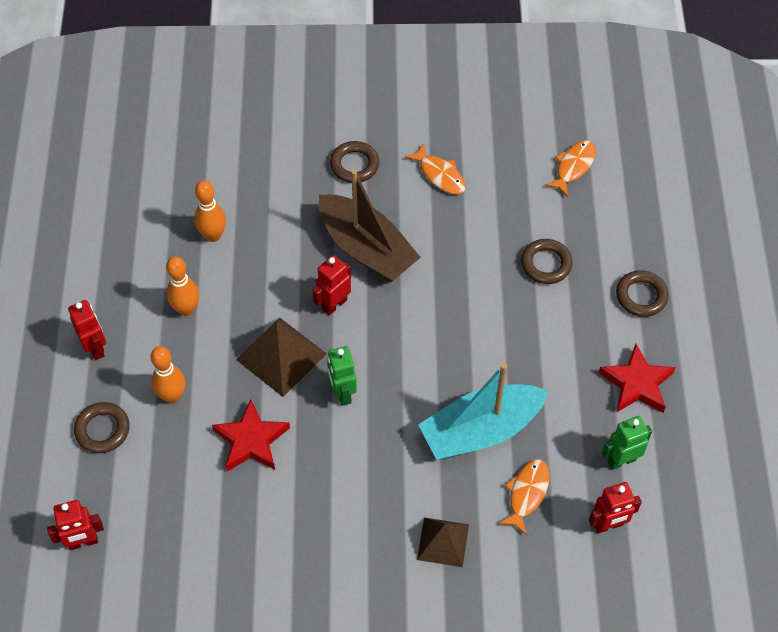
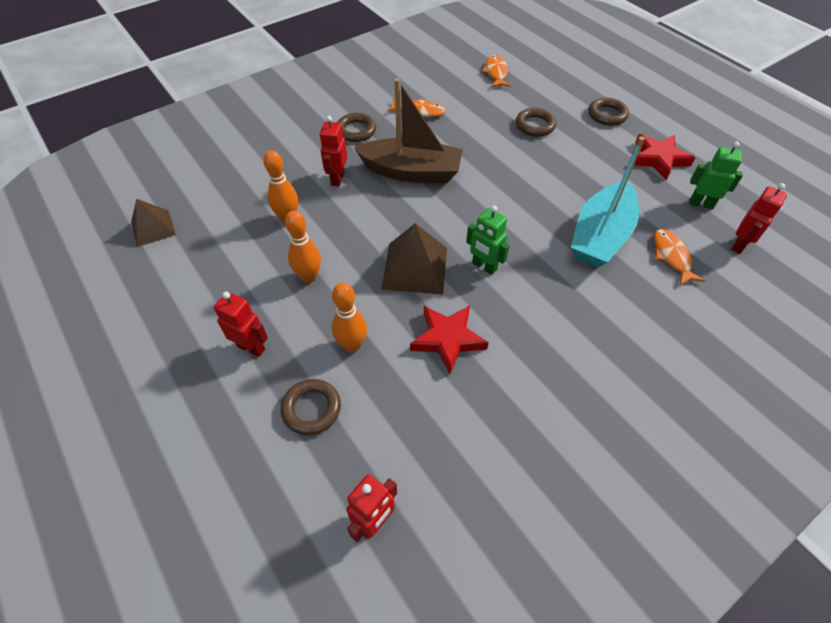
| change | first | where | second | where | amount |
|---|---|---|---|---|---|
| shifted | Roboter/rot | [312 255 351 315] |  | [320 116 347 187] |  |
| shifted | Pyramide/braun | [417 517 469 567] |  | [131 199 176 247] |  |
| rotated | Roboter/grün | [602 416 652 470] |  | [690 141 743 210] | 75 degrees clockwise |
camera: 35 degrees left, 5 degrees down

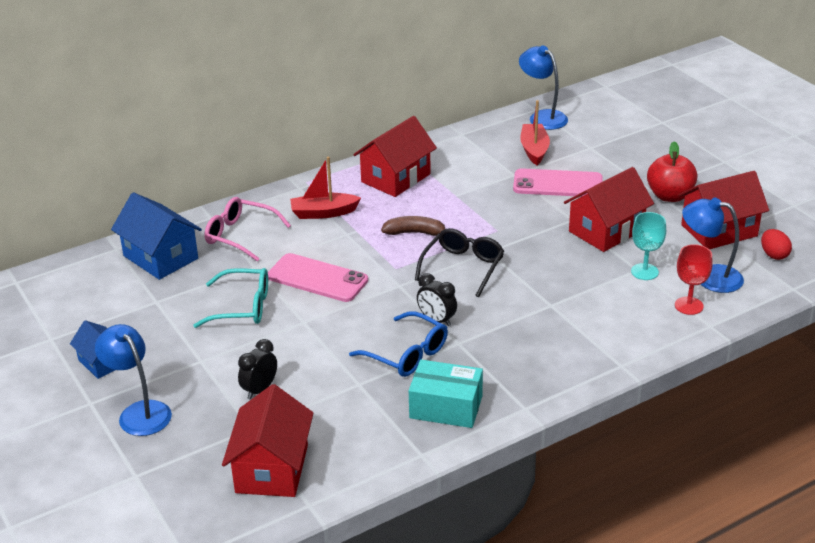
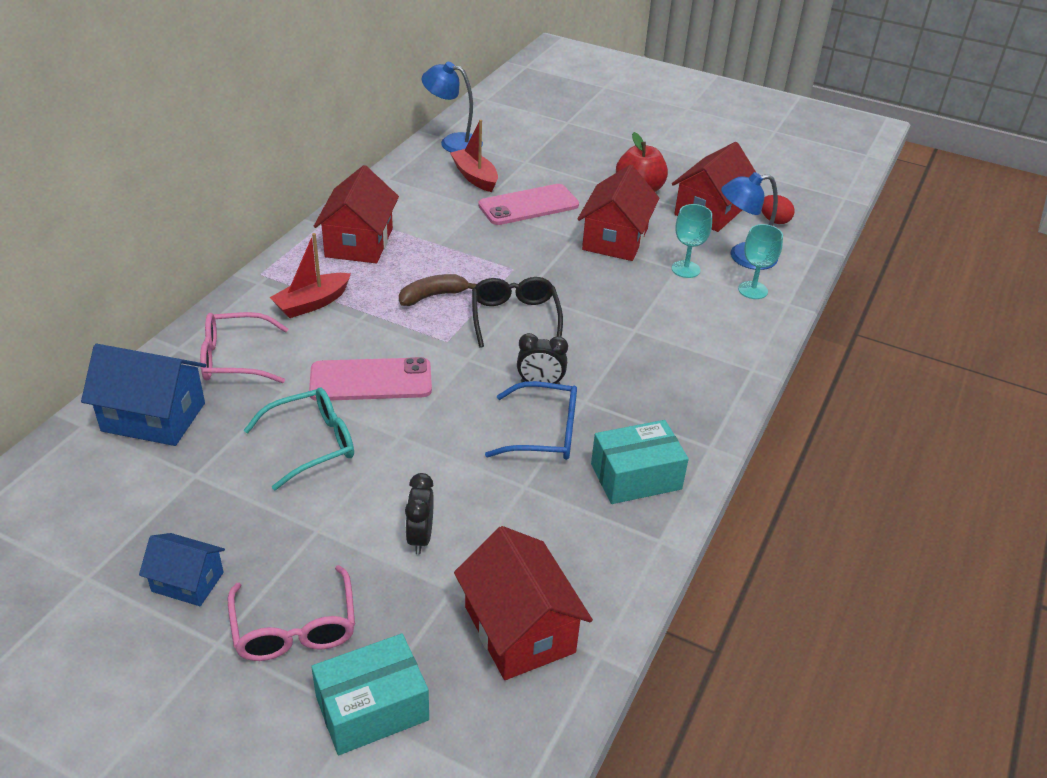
| change | first | where | second | where | amount |
|---|---|---|---|---|---|
| swapped | Lampe/blau | [95 324 172 436] | Brille/rosa | [228 565 355 661] |  |
| repainted | Kelch/rot | [675 244 713 315] | Kelch/türkis | [738 224 783 299] |  |
| new |  |  | Schachtel/türkis | [311 633 429 755] |  |
camera: 35 degrees left, 5 degrees up

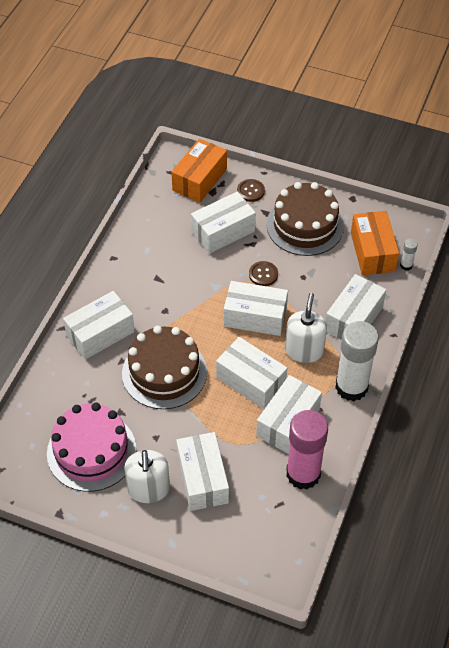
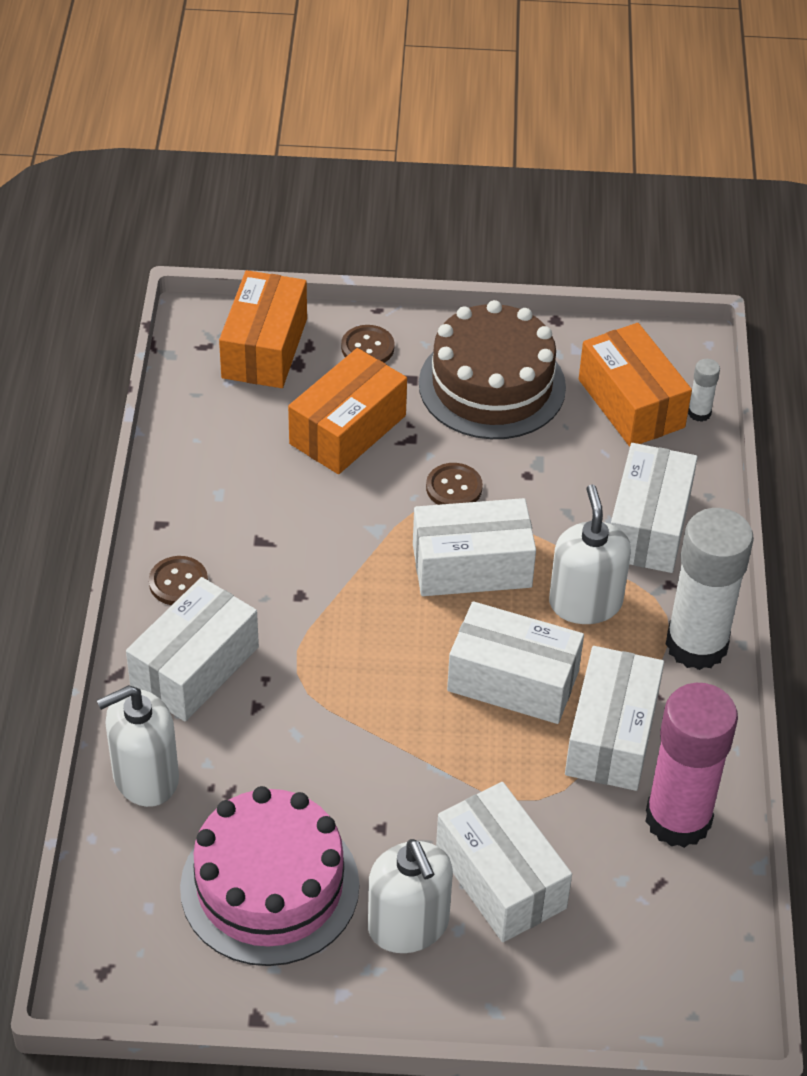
| change | first | where | second | where | amount |
|---|---|---|---|---|---|
| gone | Kuchen/braun | [122 326 207 409] |  |  |  |
| repainted | Schachtel/weiß | [191 192 256 254] | Schachtel/orange | [288 348 407 474] |  |
| new |  |  | Seifenspender/weiß | [96 685 179 807] |  |
| new |  |  | Knopf/braun | [149 556 208 605] |  |
camera: 20 degrees left, 5 degrees down

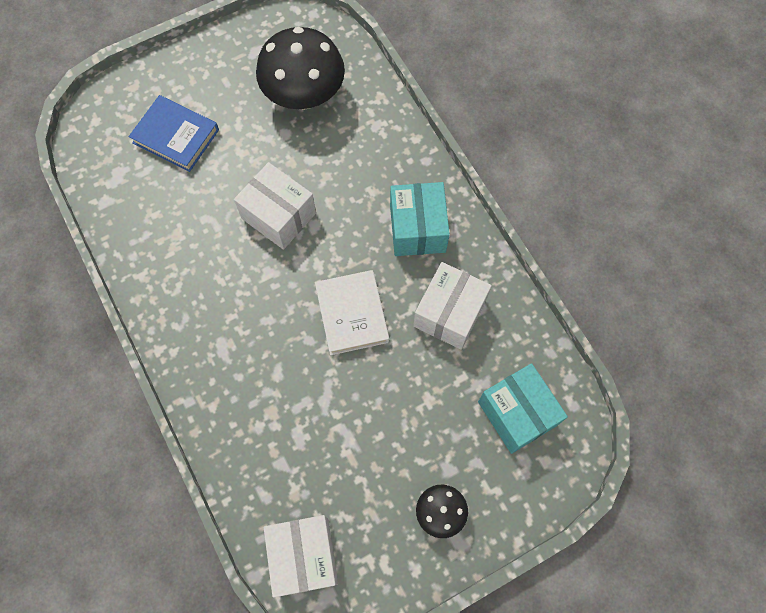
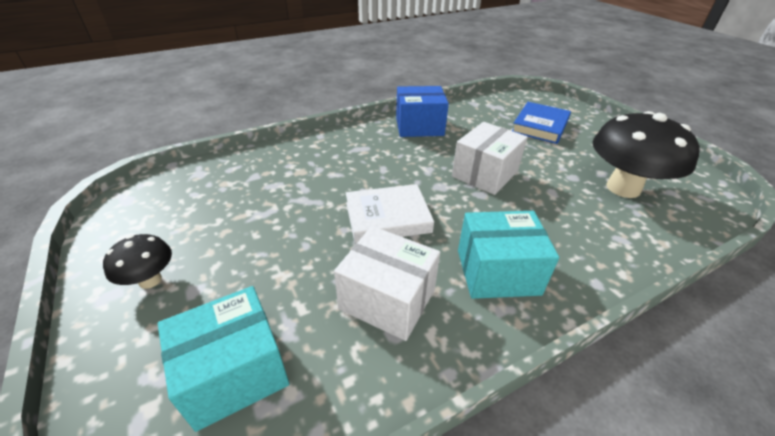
| change | first | where | second | where | amount |
|---|---|---|---|---|---|
| gone | Schachtel/weiß | [264 515 338 598] |  |  |  |
| new |  |  | Schachtel/blau | [396 86 449 137] |  |
camera: 90 degrees right, 30 degrees down

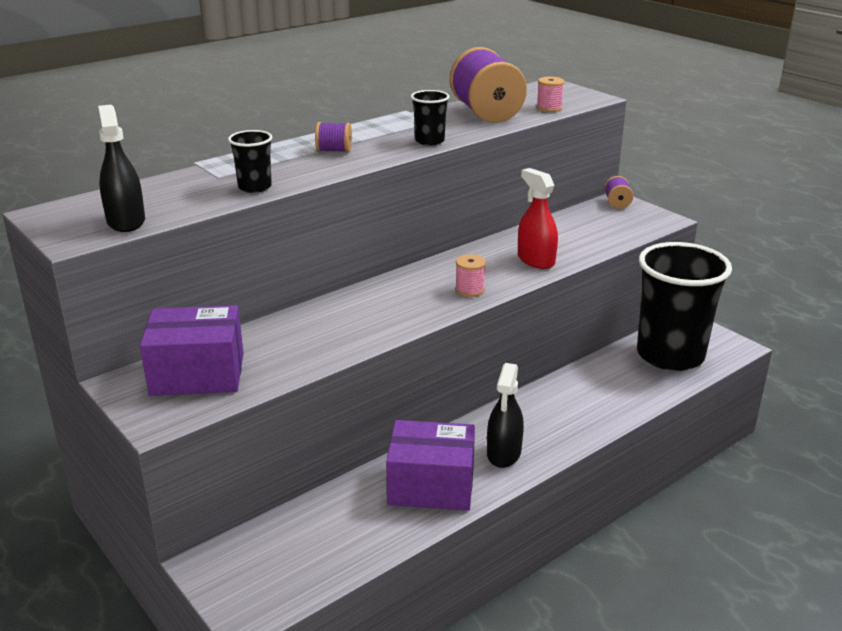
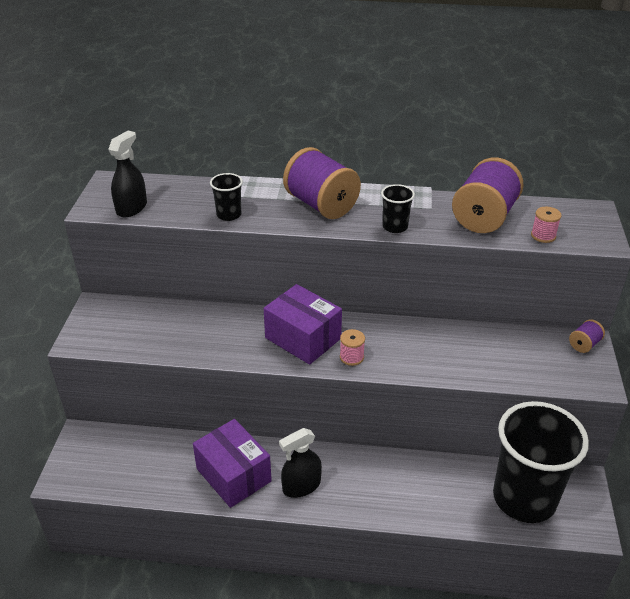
| change | first | where | second | where | amount |
|---|---|---|---|---|---|
| shifted | Schachtel/lila | [140 305 244 396] |  | [264 284 342 365] |  |
| scaled | Garnrolle/lila | [315 122 352 153] |  | [283 147 361 219] | x2.24 |
| gone | Sprühflasche/rot | [518 168 558 269] |  |  |  |
camera: 45 degrees right, 10 degrees up

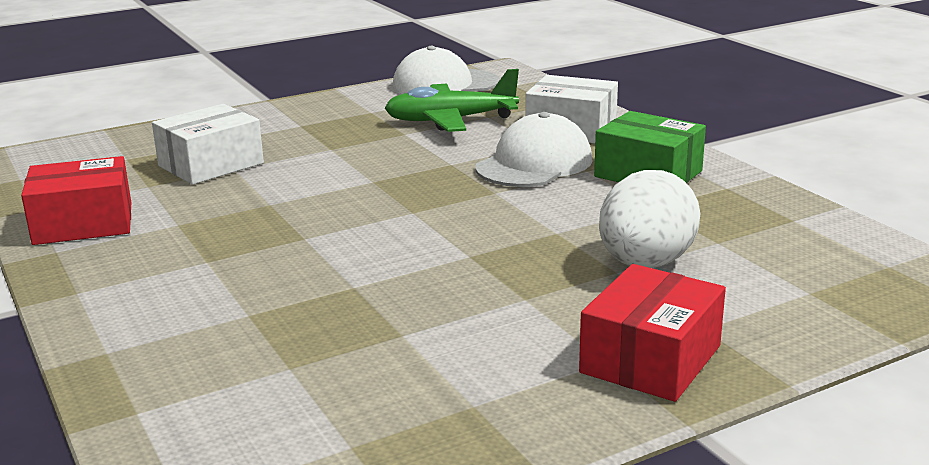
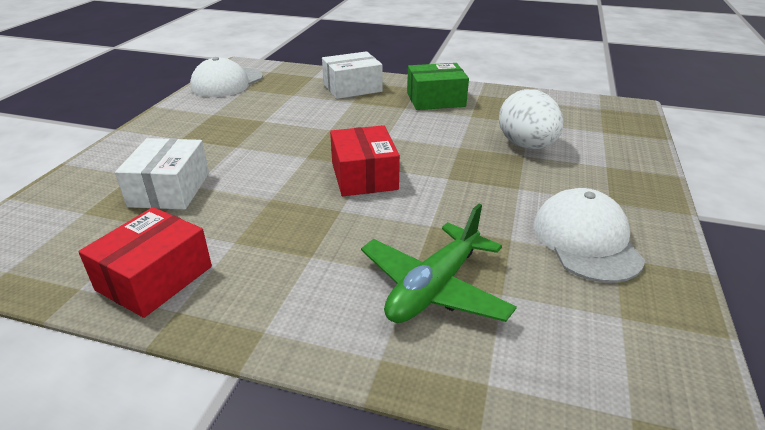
| change | first | where | second | where | amount |
|---|---|---|---|---|---|
| shifted | Flugzeug/grün | [385 69 519 132] |  | [361 204 517 323] |  |
| shifted | Kappe/weiß | [475 112 593 187] |  | [533 188 645 283] |  |
| shifted | Schachtel/rot | [579 264 726 402] |  | [330 125 400 196] |  |
camera: 45 degrees left, 10 degrees up

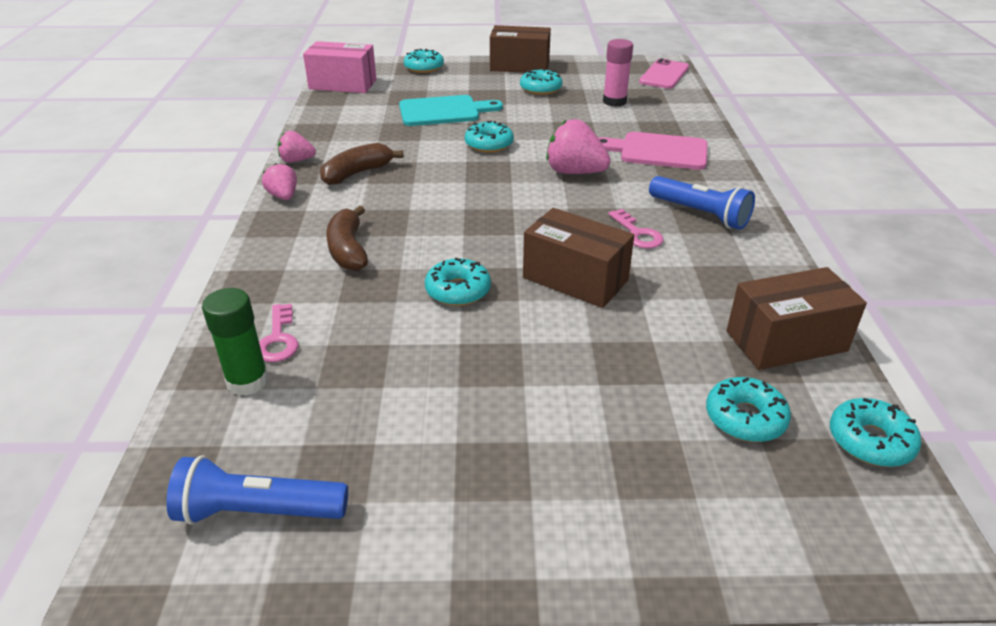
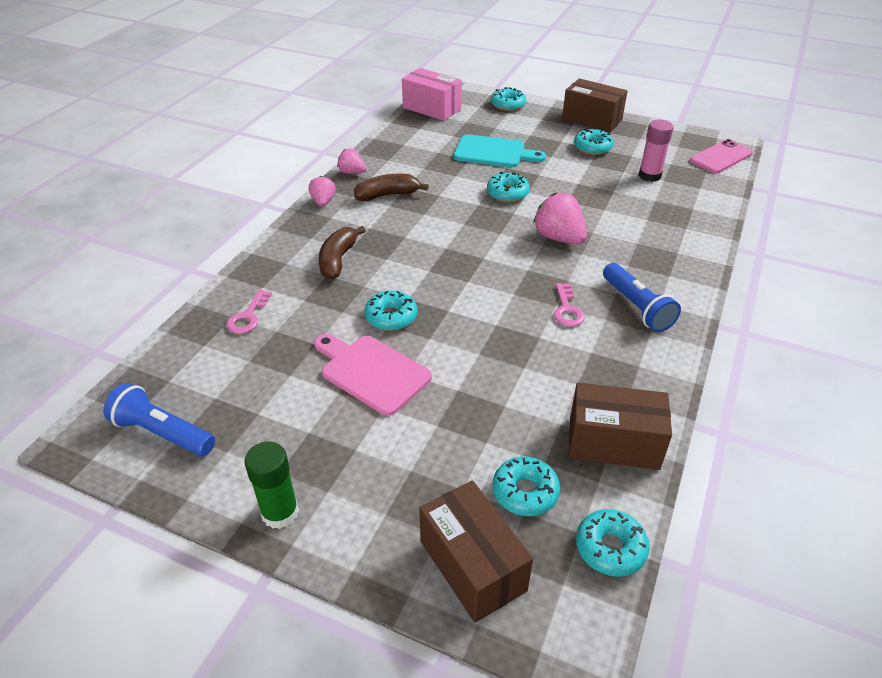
| change | first | where | second | where | amount |
|---|---|---|---|---|---|
| shifted | Klebestift/grün | [202 288 269 396] |  | [245 441 299 529] |  |
| shifted | Schachtel/braun | [523 208 634 308] |  | [419 480 533 623] |  |
| shifted | Schneidebrett/rosa | [598 132 707 170] |  | [314 334 432 416] |  |
camera: 25 degrees right, 5 degrees up

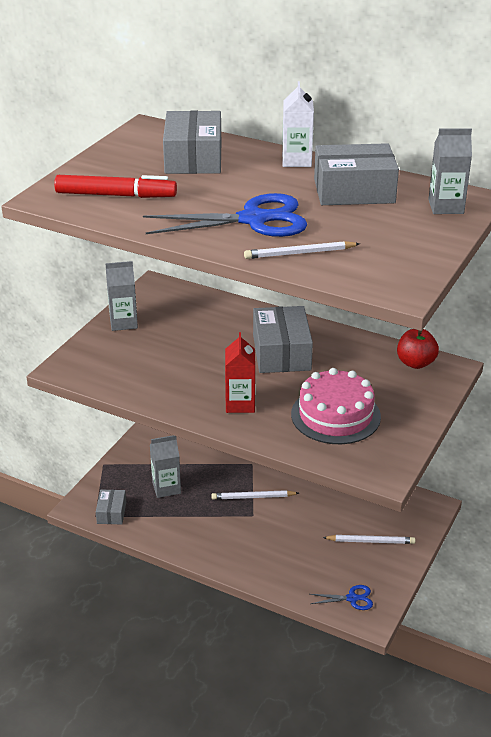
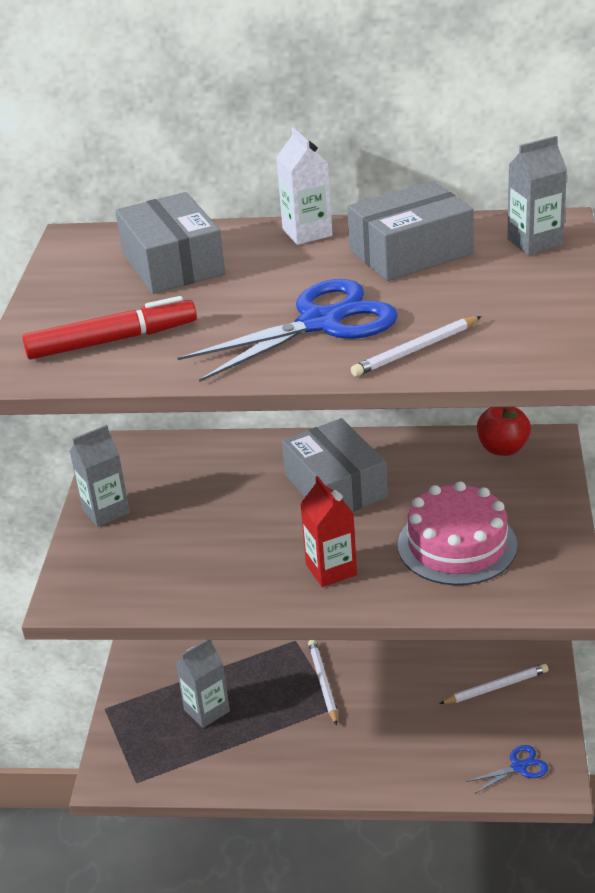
| change | first | where | second | where | amount |
|---|---|---|---|---|---|
| gone | Schachtel/grau | [96 490 126 524] |  |  |  |
| rotated | Bleistift/weiß | [211 490 299 500] |  | [308 640 337 726] | 105 degrees clockwise |
camera: 20 degrees left, 0 degrees up

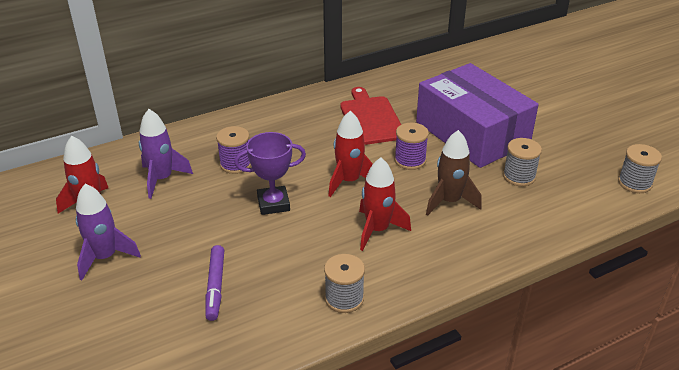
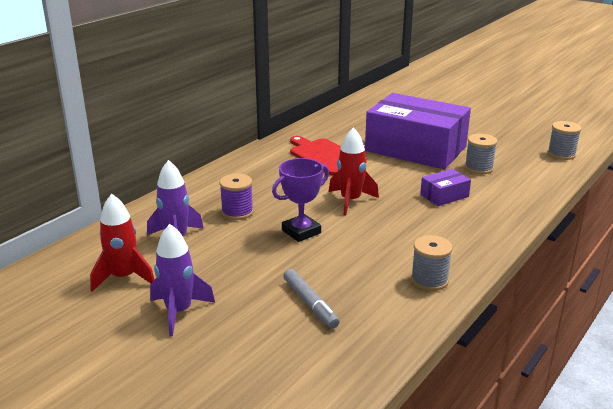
| change | first | where | second | where | amount |
|---|---|---|---|---|---|
| repainted | Filzstift/lila | [205 245 224 321] | Filzstift/grau | [283 269 339 329] |  |
| gone | Rakete/rot | [359 158 411 251] |  |  |  |
| gone | Garnrolle/lila | [394 123 429 170] |  |  |  |
| swapped | Rakete/braun | [426 130 482 216] | Schachtel/lila | [420 169 471 206] |  |
camera: 25 degrees left, 10 degrees down

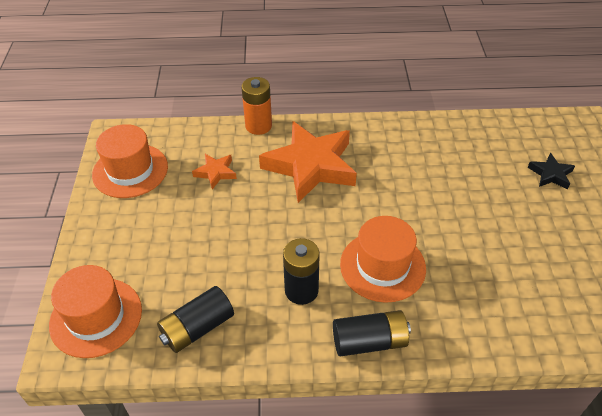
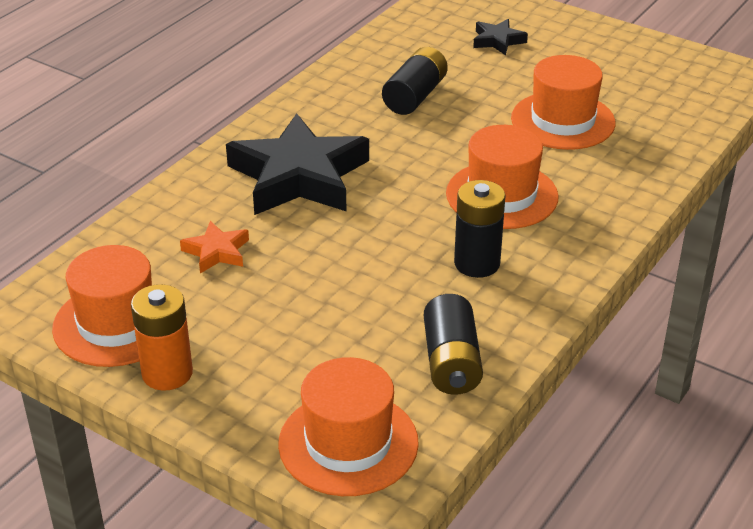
| change | first | where | second | where | amount |
|---|---|---|---|---|---|
| shifted | Batterie/orange | [241 77 272 135] |  | [131 284 193 391] |  |
| repainted | Stern/orange | [259 121 357 203] | Stern/schwarz | [226 113 369 215] |  |
| shifted | Batterie/schwarz | [333 310 411 356] |  | [382 47 448 115] |  |
| new |  |  | Hut/orange | [511 55 615 150] |  |
camera: 55 degrees left, 10 degrees down

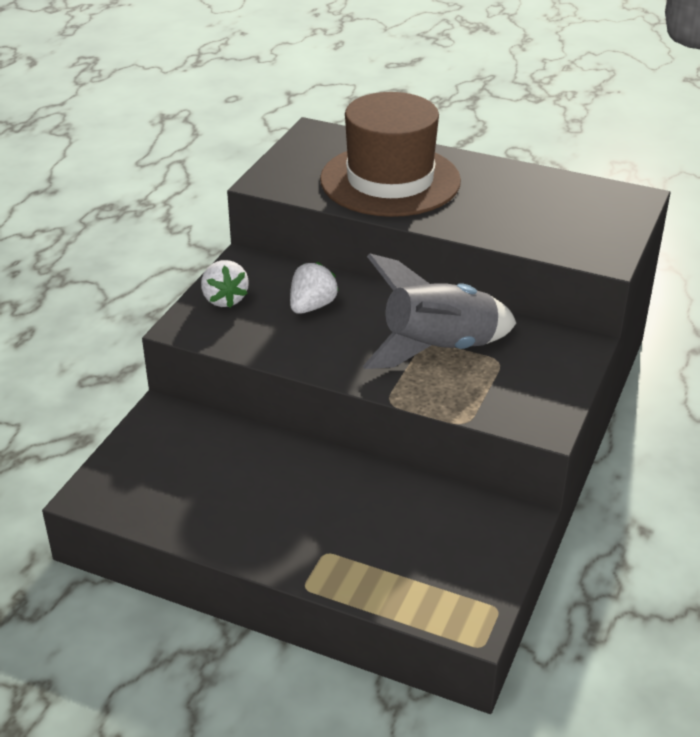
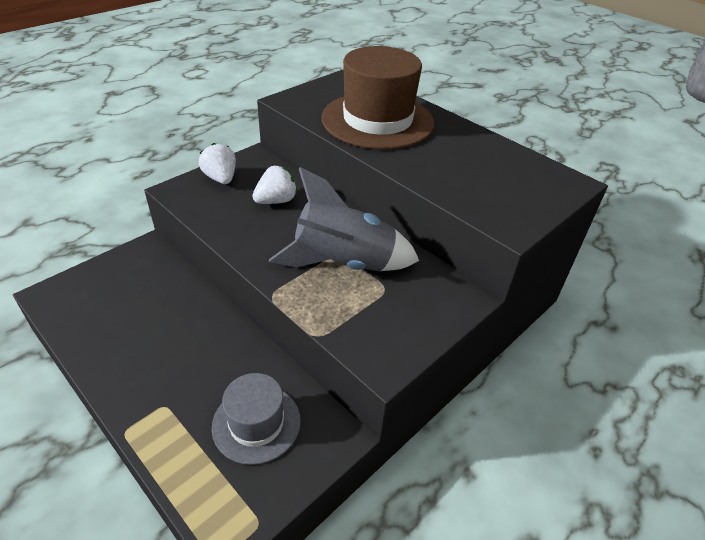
| change | first | where | second | where | amount |
|---|---|---|---|---|---|
| rotated | Erdbeere/weiß | [201 260 249 308] |  | [199 143 236 184] | 150 degrees clockwise |
| new |  |  | Hut/grau | [212 373 301 465] |  |
camera: 20 degrees right, 5 degrees up

